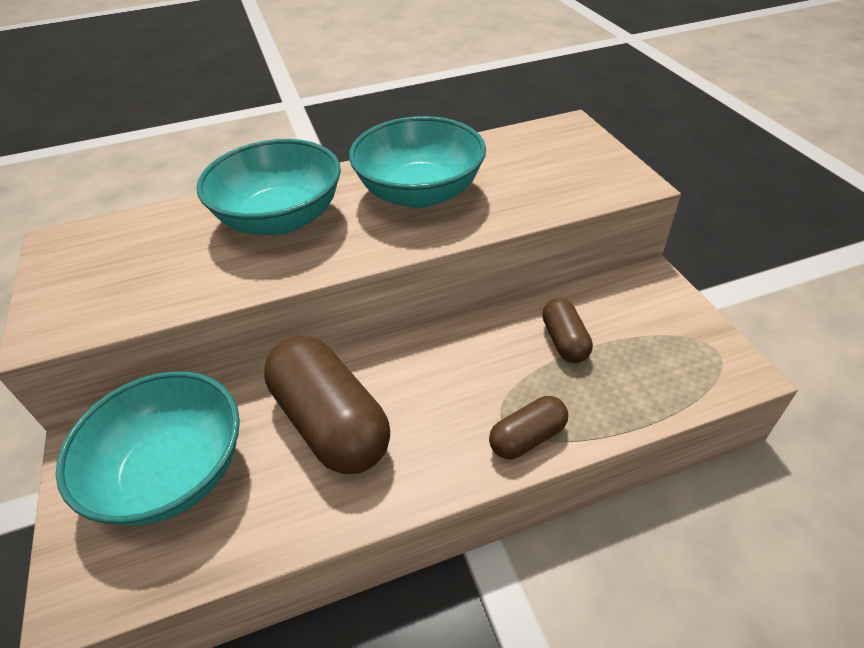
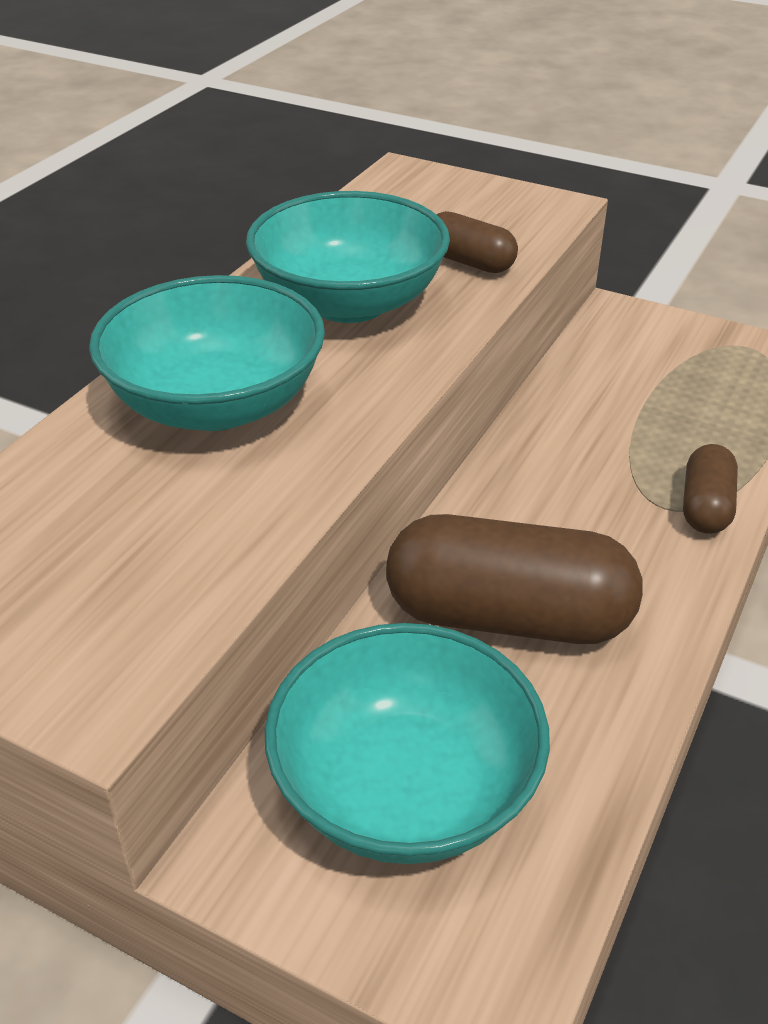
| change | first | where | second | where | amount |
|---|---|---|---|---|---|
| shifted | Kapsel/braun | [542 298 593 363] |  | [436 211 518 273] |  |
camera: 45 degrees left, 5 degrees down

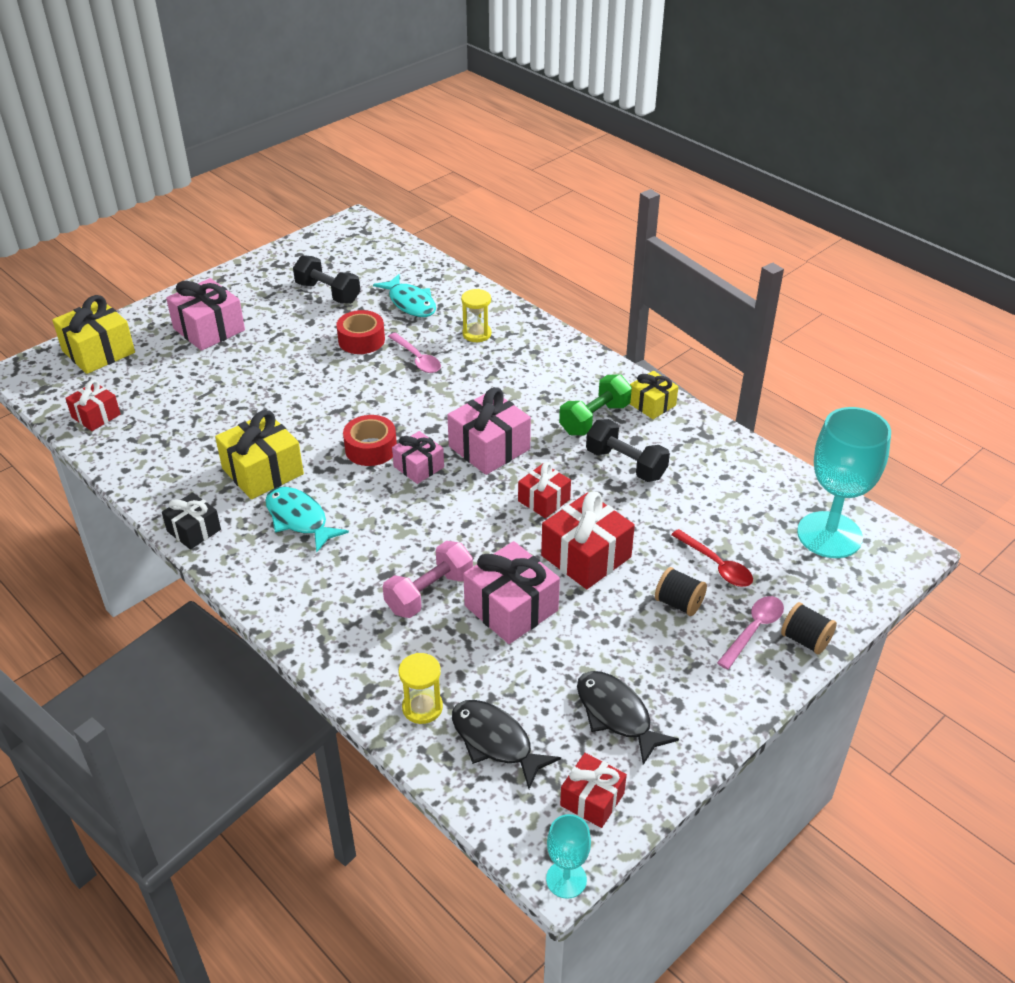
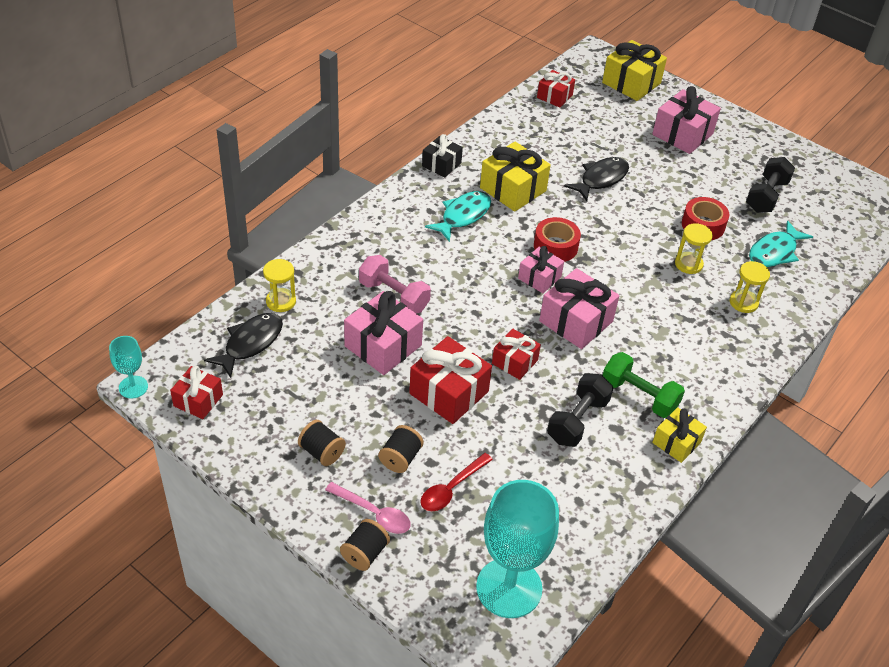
| change | first | where | second | where | amount |
|---|---|---|---|---|---|
| swapped | Löffel/rosa | [388 333 441 373] | Sanduhr/gelb | [675 223 713 274] |  |
| shifted | Fisch/schwarz | [577 671 679 765] |  | [564 157 629 201] |  |
| new |  |  | Garnrolle/schwarz | [298 420 346 466] |  |
camera: 80 degrees right, 5 degrees up

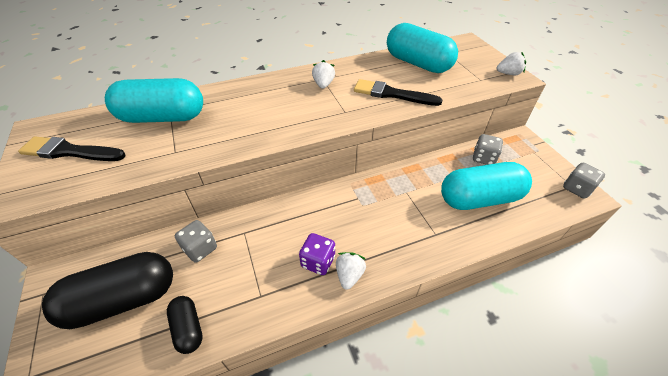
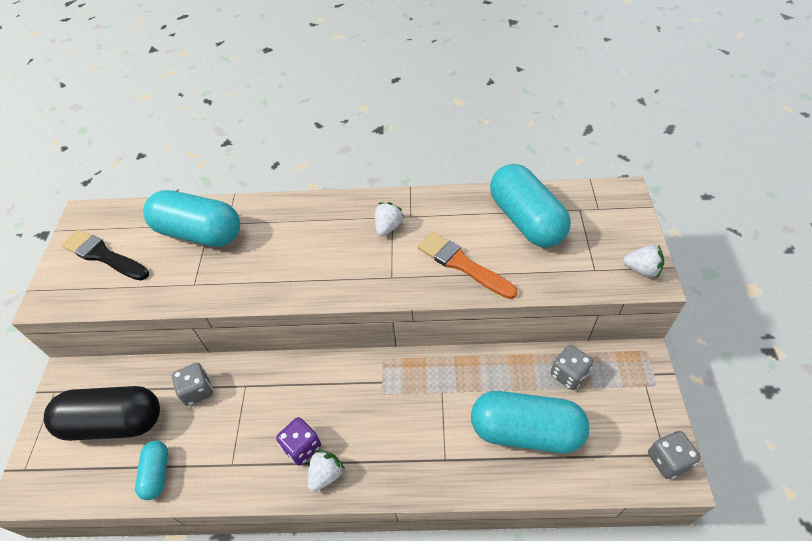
| change | first | where | second | where | amount |
|---|---|---|---|---|---|
| repainted | Kapsel/schwarz | [167 296 203 354] | Kapsel/türkis | [135 441 168 500] |  |
| repainted | Pinsel/schwarz | [354 79 443 106] | Pinsel/orange | [417 232 518 299] |  |
camera: 25 degrees right, 5 degrees up

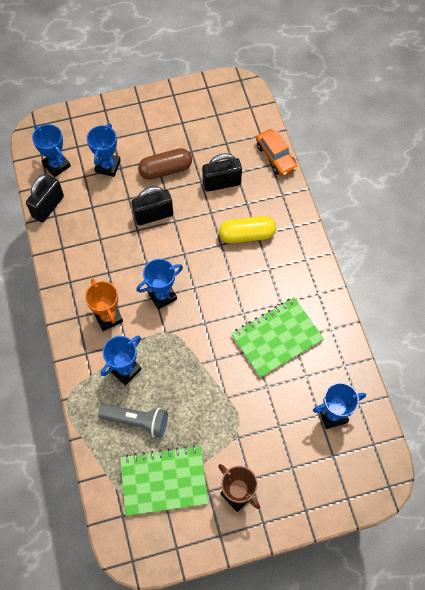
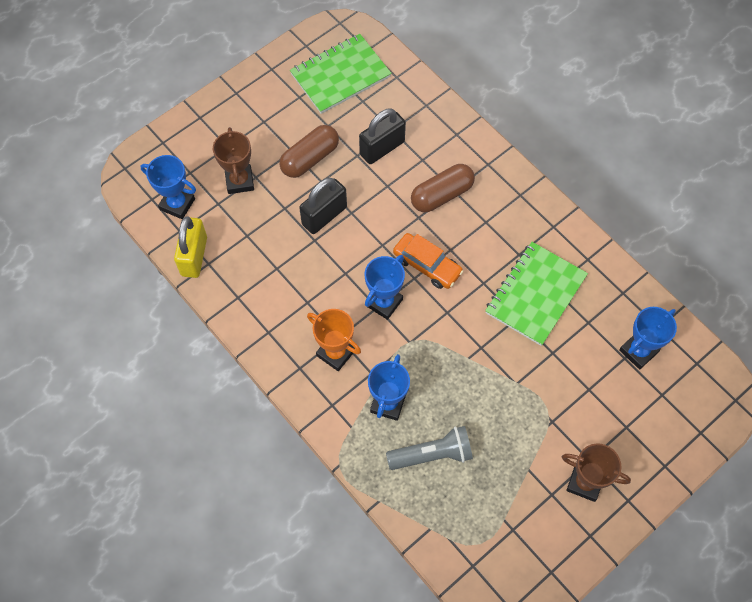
| change | first | where | second | where | amount |
|---|---|---|---|---|---|
| repainted | Vorhängeschloss/schwarz | [26 174 64 222] | Vorhängeschloss/gelb | [174 216 207 278] |  |
| repainted | Pokal/blau | [87 123 121 177] | Pokal/braun | [213 127 254 194] |  |
| shifted | Notizbuch/grün | [120 445 209 516] |  | [290 34 392 114] |  |
| repainted | Kapsel/gelb | [219 216 276 243] | Kapsel/braun | [411 164 475 212] |  |
| shifted | Auto/orange | [256 129 298 176] |  | [393 233 464 289] |  |
camera: 25 degrees left, 0 degrees up

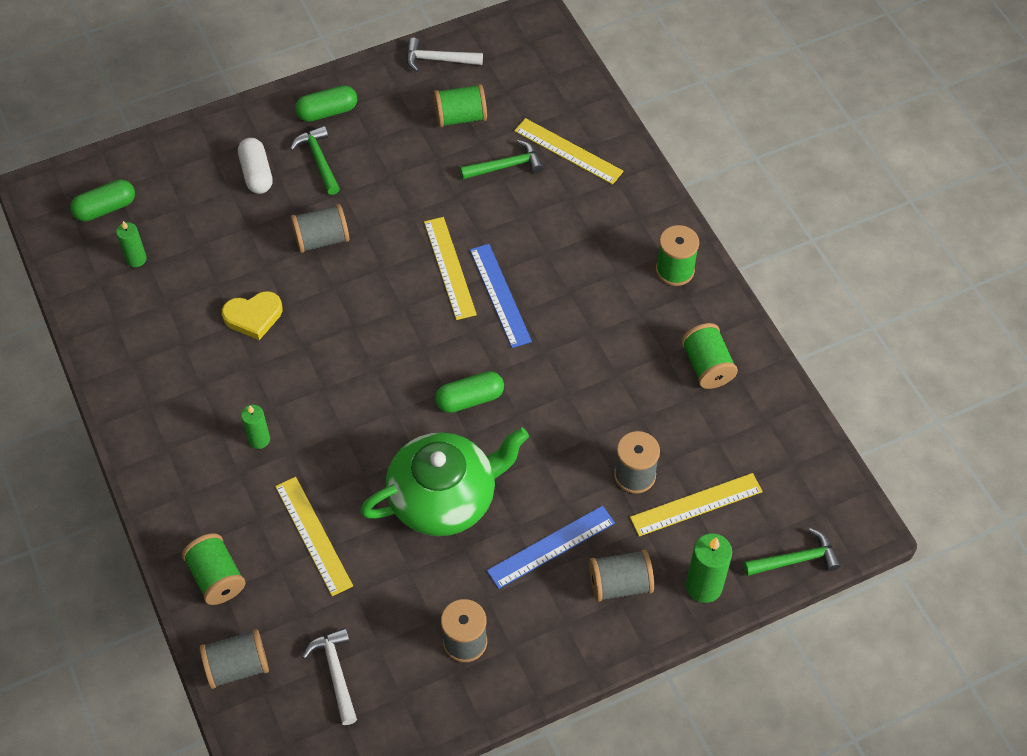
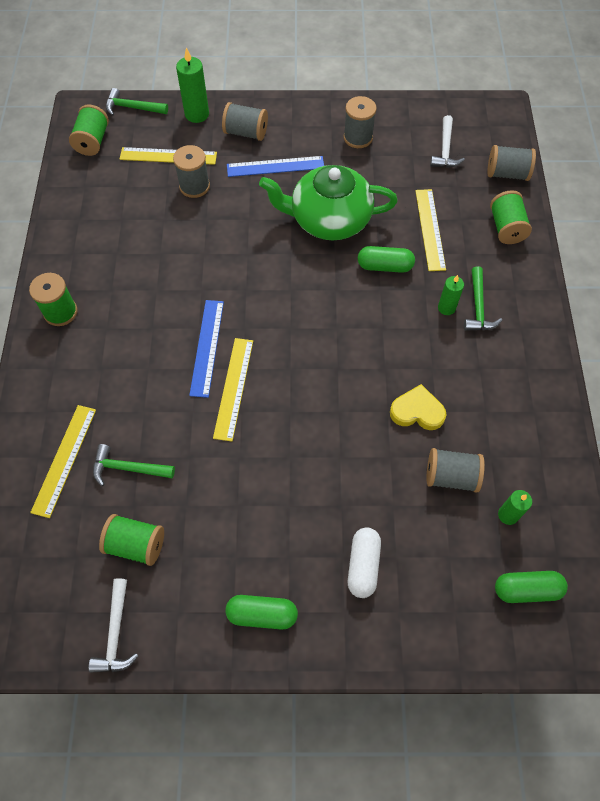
| change | first | where | second | where | amount |
|---|---|---|---|---|---|
| shifted | Hammer/grün | [290 126 340 195] |  | [464 266 502 331] |  |
| shifted | Garnrolle/grau | [291 204 349 253] |  | [427 448 485 493] |  |
| rotated | Hammer/weiß | [406 38 483 72] |  | [89 578 138 673] | 60 degrees clockwise |
| shifted | Kapsel/grün | [435 371 504 413] |  | [358 246 415 273] |  |
| rotated | Lineal/gelb | [514 118 624 185] |  | [30 405 96 518] | 45 degrees clockwise |
| shifted | Garnrolle/grün | [681 323 738 389] |  | [69 104 109 156] |  |
camera: 155 degrees left, 5 degrees up

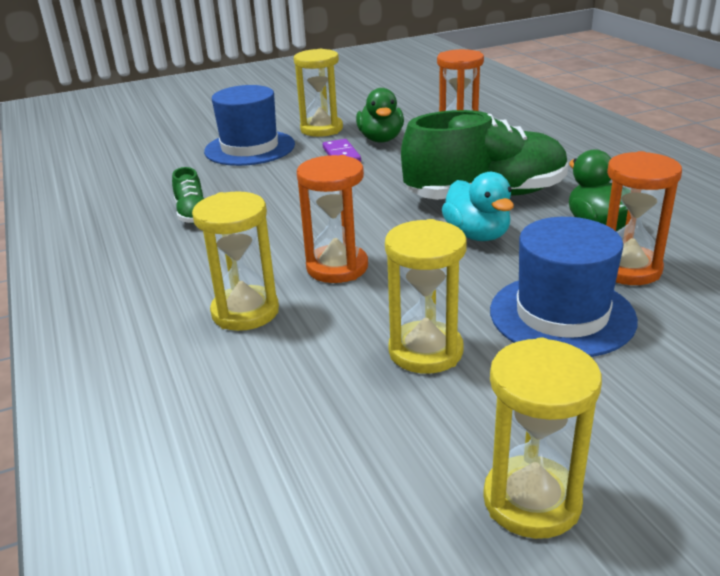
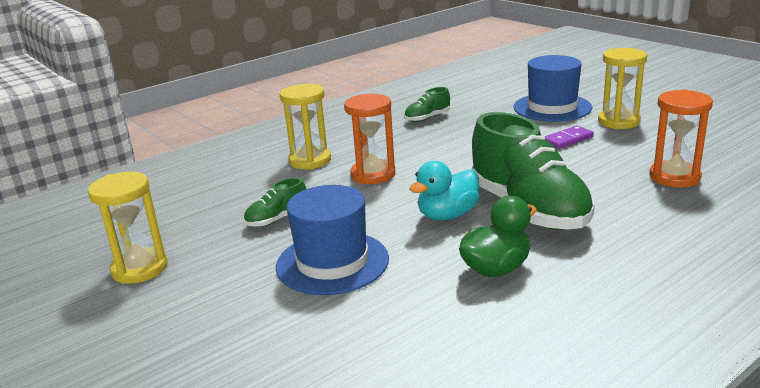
| change | first | where | second | where | amount |
|---|---|---|---|---|---|
| gone | Ente/grün | [356 88 404 142] |  |  |  |
| swapped | Sanduhr/gelb | [385 219 467 374] | Schuh/grün | [244 178 306 227] |  |
| gone | Sanduhr/orange | [606 151 682 285] |  |  |  |
camera: 75 degrees right, 5 degrees down

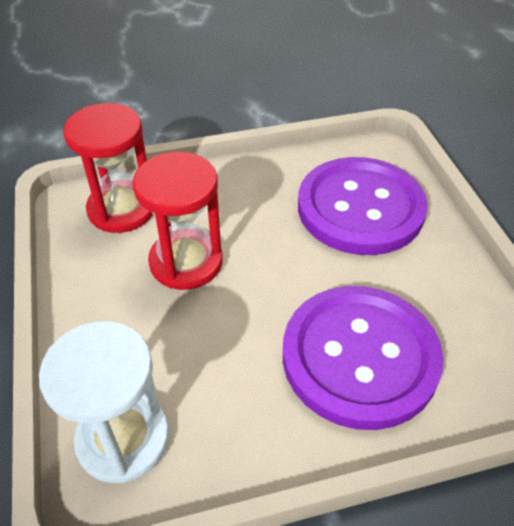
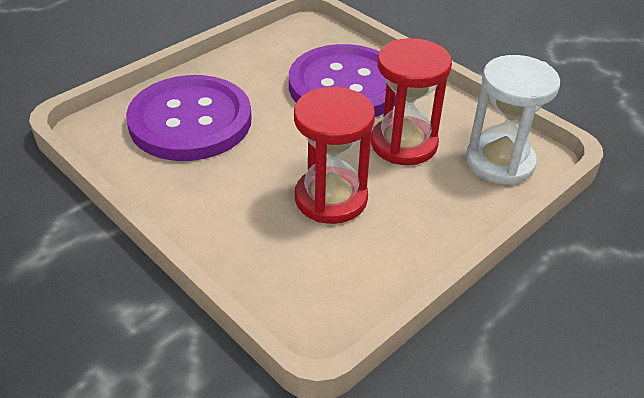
| change | first | where | second | where | amount |
|---|---|---|---|---|---|
| shifted | Sanduhr/rot | [63 103 153 233] |  | [371 38 452 165] |  |
camera: 120 degrees left, 5 degrees down

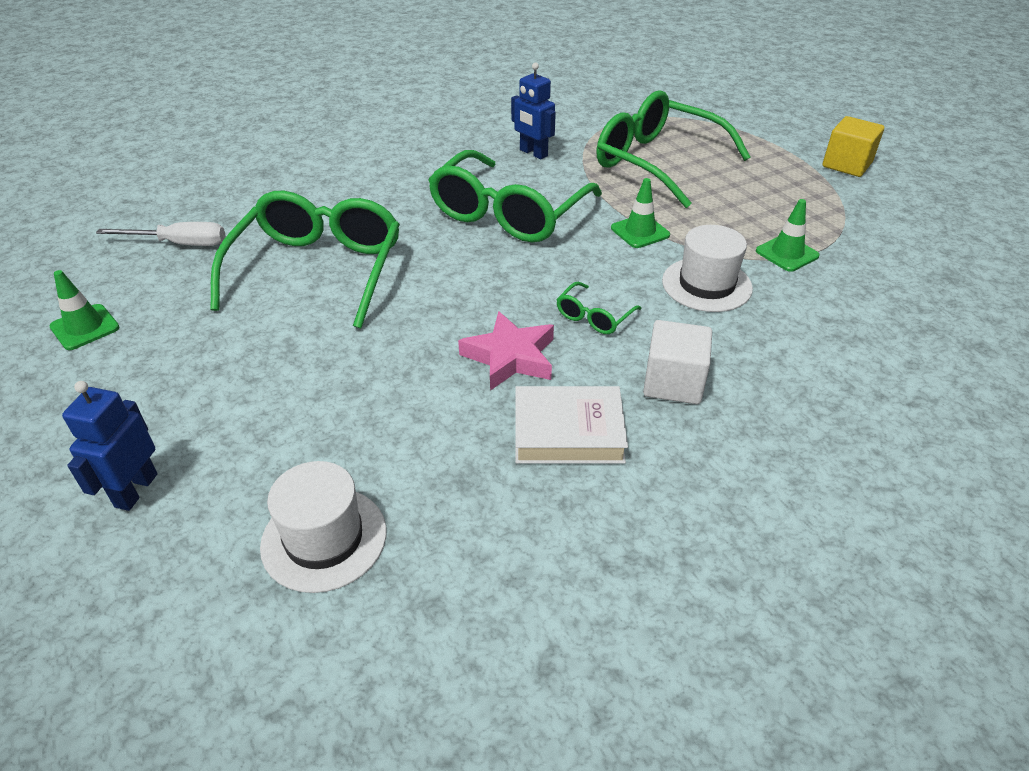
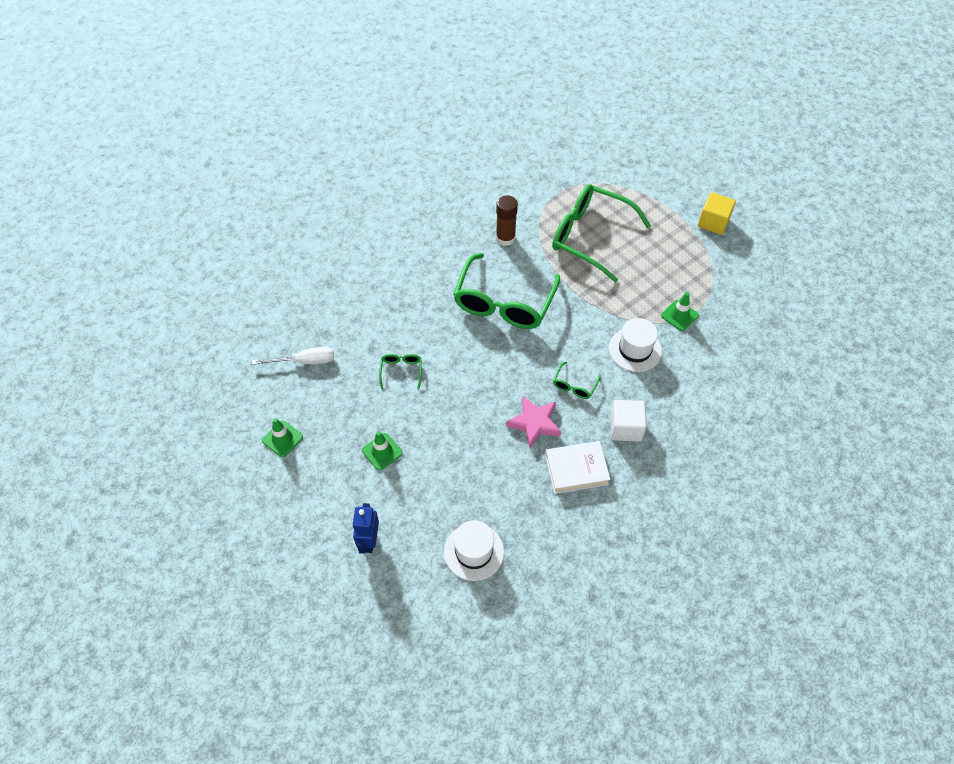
| change | first | where | second | where | amount |
|---|---|---|---|---|---|
| scaled | Brille/grün | [210 191 400 329] |  | [379 354 422 390] | x0.42 |
| swapped | Roboter/blau | [511 62 556 160] | Klebestift/braun | [496 195 518 246] |  |
| shifted | Leitkegel/grün | [611 178 670 248] |  | [362 431 403 470] |  |
camera: 10 degrees left, 15 degrees up

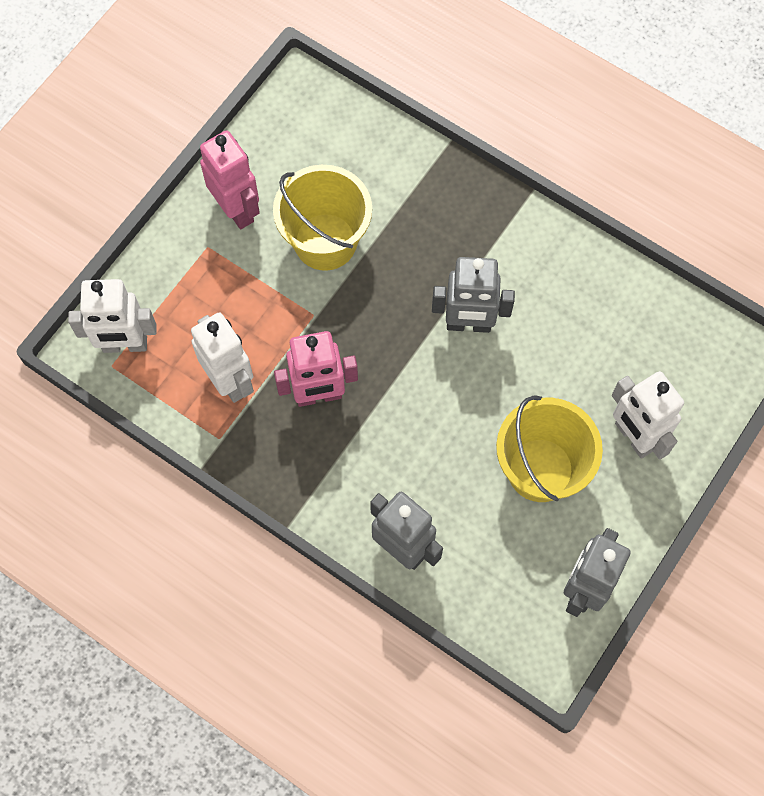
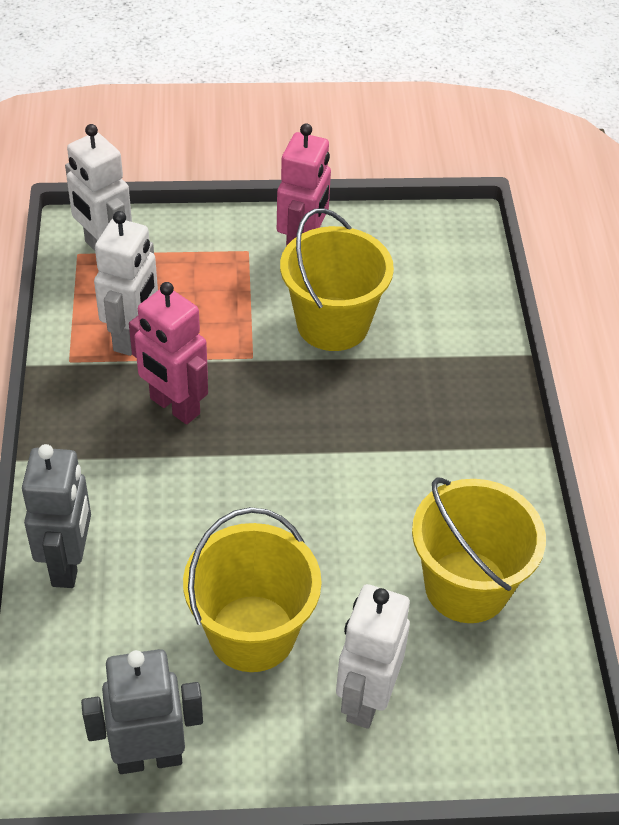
| change | first | where | second | where | amount |
|---|---|---|---|---|---|
| gone | Roboter/grau | [432 257 515 333] |  |  |  |
| new |  |  | Eimer/gelb | [412 478 546 623] |  |
camera: 50 degrees right, 20 degrees down

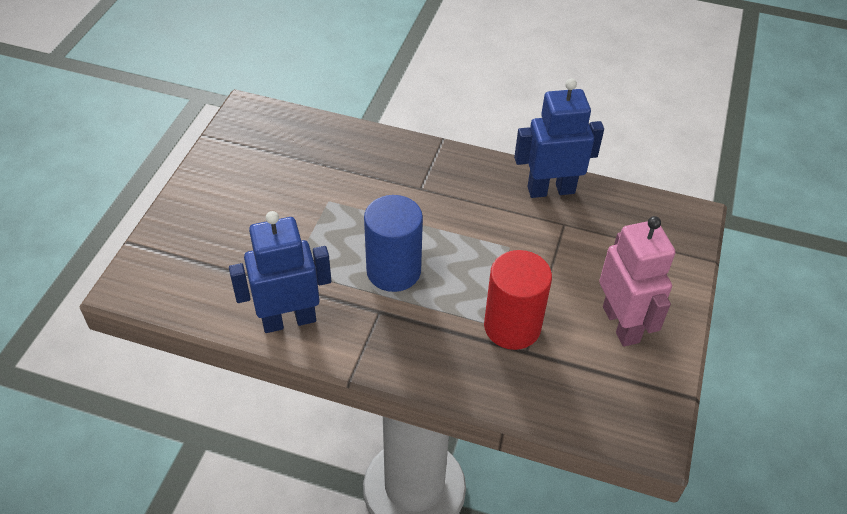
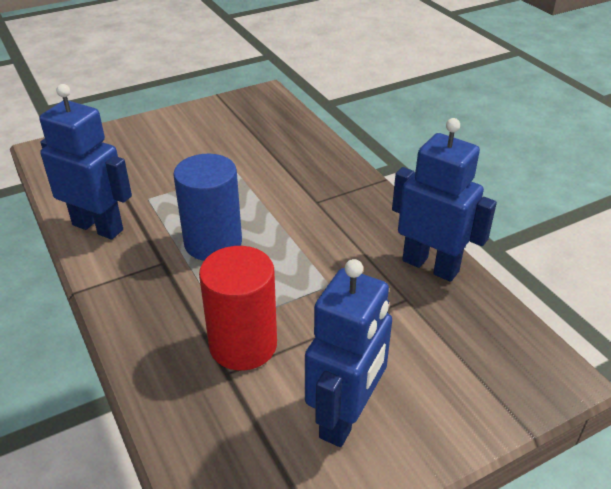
| change | first | where | second | where | amount |
|---|---|---|---|---|---|
| repainted | Roboter/rosa | [599 216 675 347] | Roboter/blau | [305 259 392 447] |  |
camera: 45 degrees right, 10 degrees down

